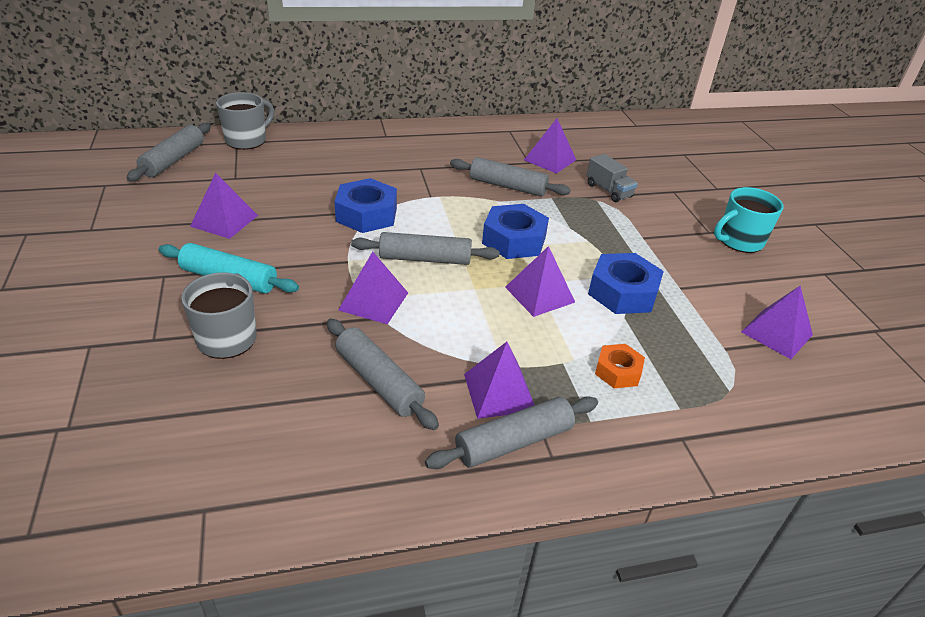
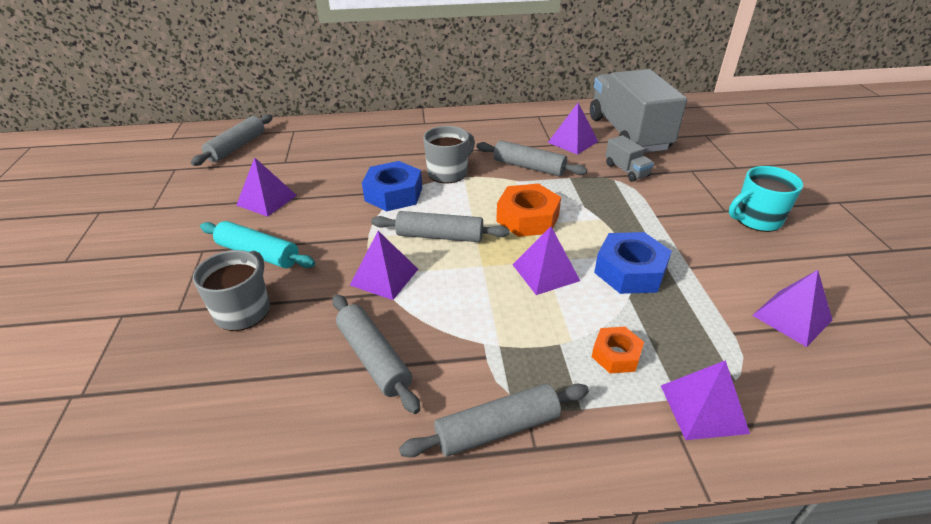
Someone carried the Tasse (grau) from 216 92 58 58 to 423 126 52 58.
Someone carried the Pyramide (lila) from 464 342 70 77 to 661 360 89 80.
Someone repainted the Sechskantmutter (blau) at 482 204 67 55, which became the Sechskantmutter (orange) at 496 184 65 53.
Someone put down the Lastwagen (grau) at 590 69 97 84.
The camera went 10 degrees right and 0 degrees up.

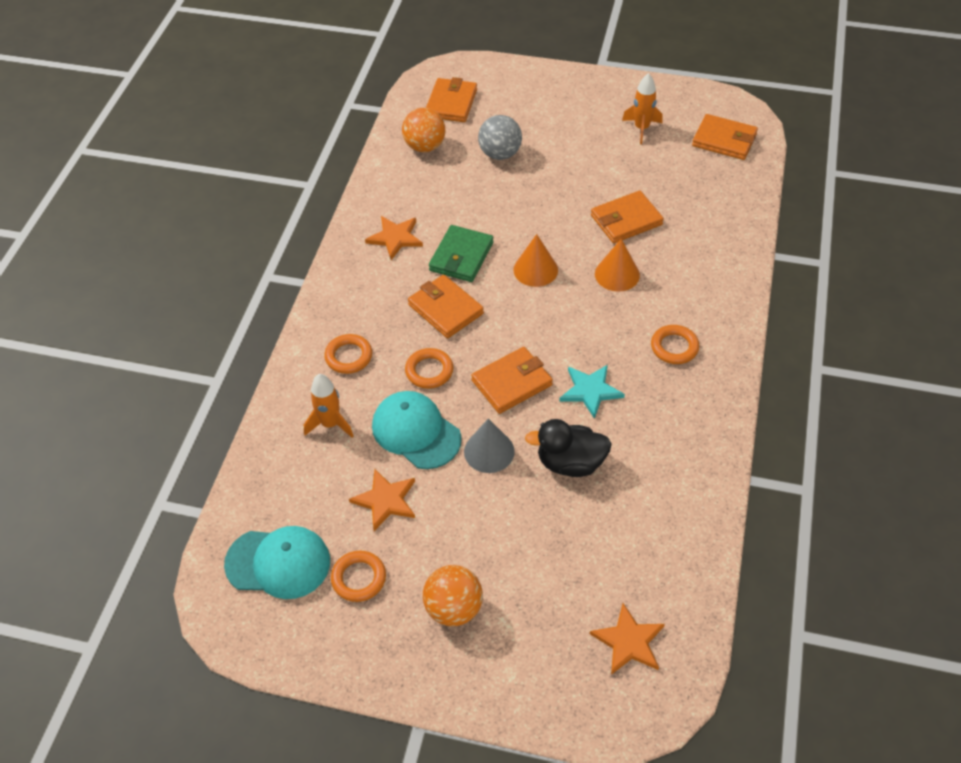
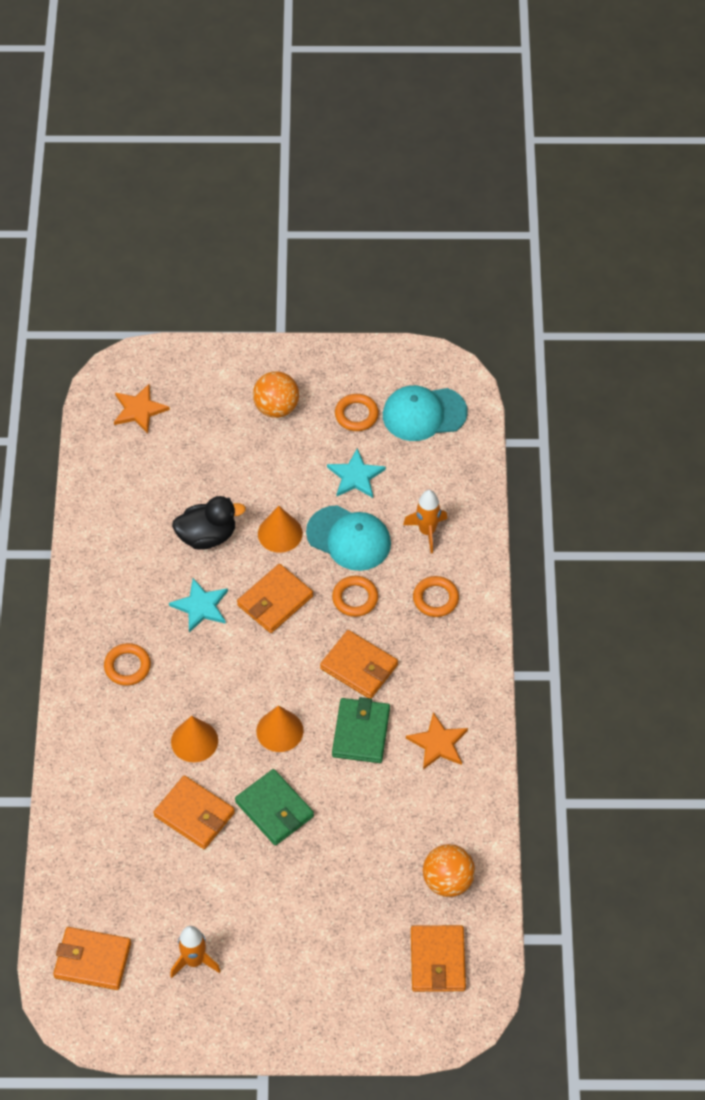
Someone repainted the Stern (orange) at 349 469 66 62, which became the Stern (türkis) at 327 448 59 50.
Someone repainted the Kegel (grau) at 464 419 51 54, which became the Kegel (orange) at 258 506 45 47.
Someone took away the Ball (grau) at 478 115 44 45.
Someone rotated the Geldbörse (orange) at 591 191 73 52 by 75 degrees clockwise.
Someone put down the Geldbörse (grün) at 235 769 79 76.
The camera went 165 degrees right and 5 degrees up.

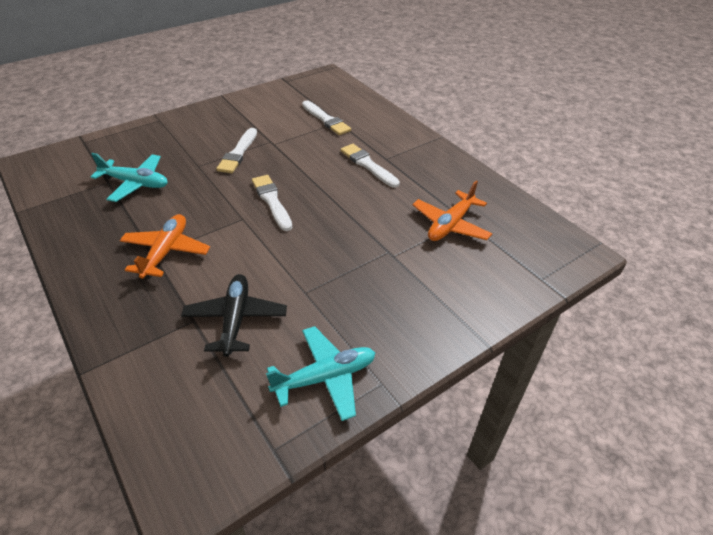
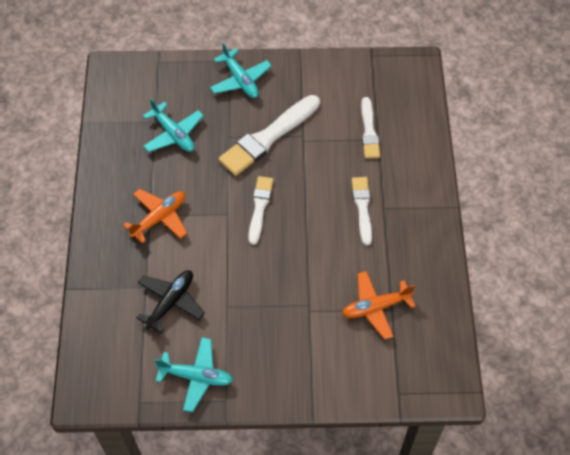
Someone scaled the Pinsel (weiß) at 216 128 41 45 by 1.68.
Someone put down the Flugzeug (türkis) at 210 42 62 56.
The camera went 35 degrees right and 15 degrees up.

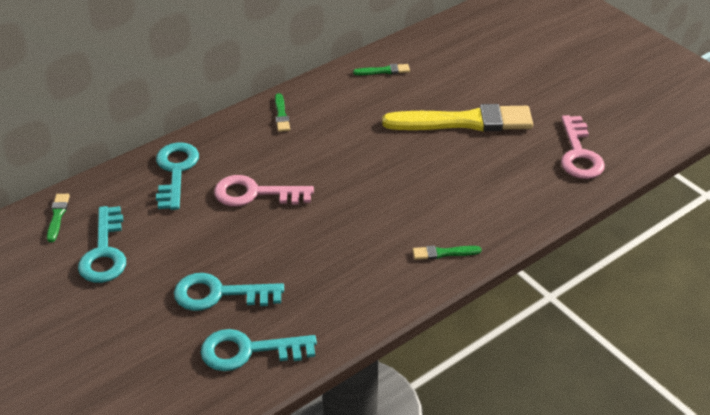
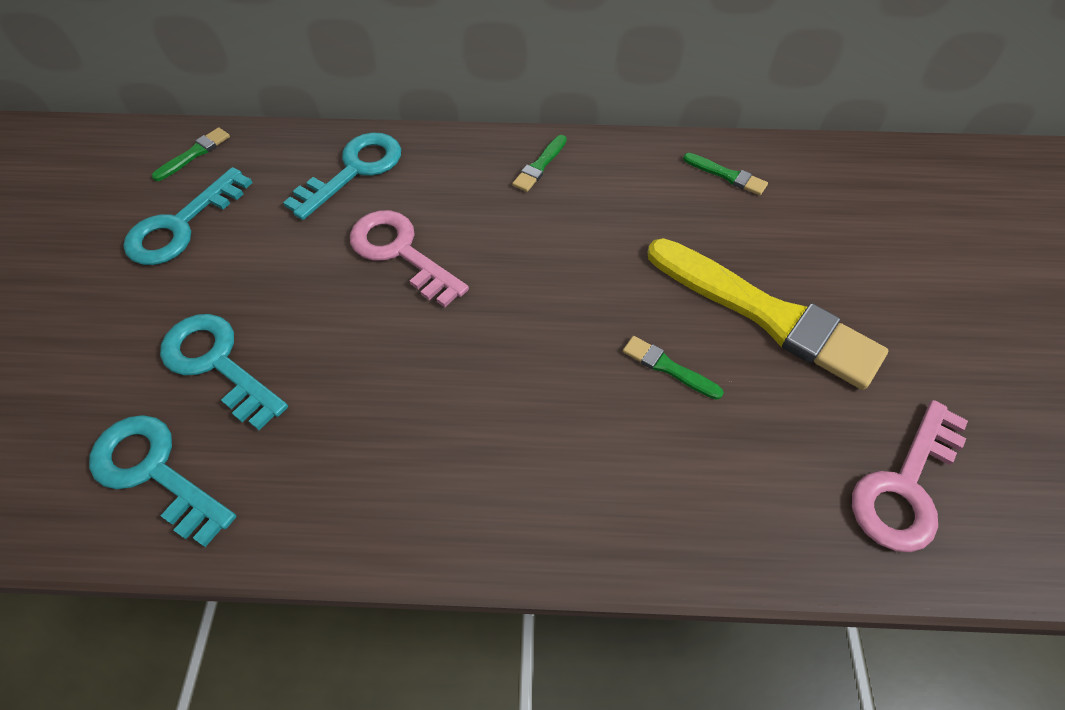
Someone carried the Pinsel (grün) from 412 245 69 15 to 623 336 101 64.
The camera went 40 degrees right and 15 degrees up.

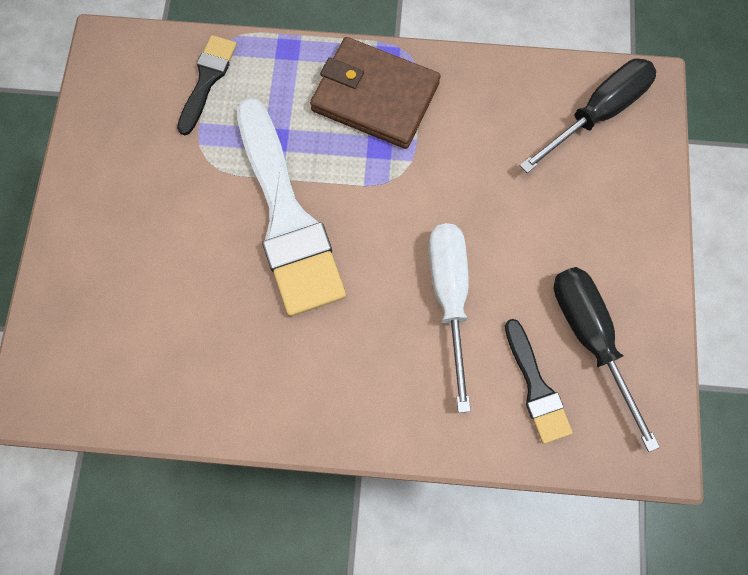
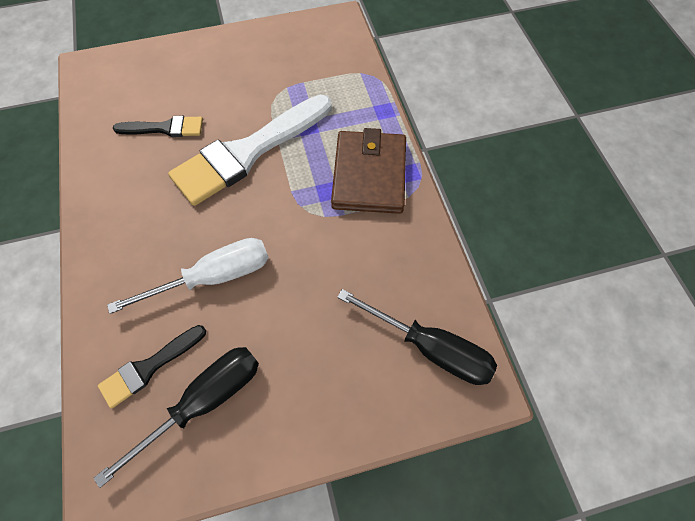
Someone carried the Pinsel (schwarz) from 177 35 60 100 to 113 116 90 21.
The camera went 70 degrees right and 10 degrees down.

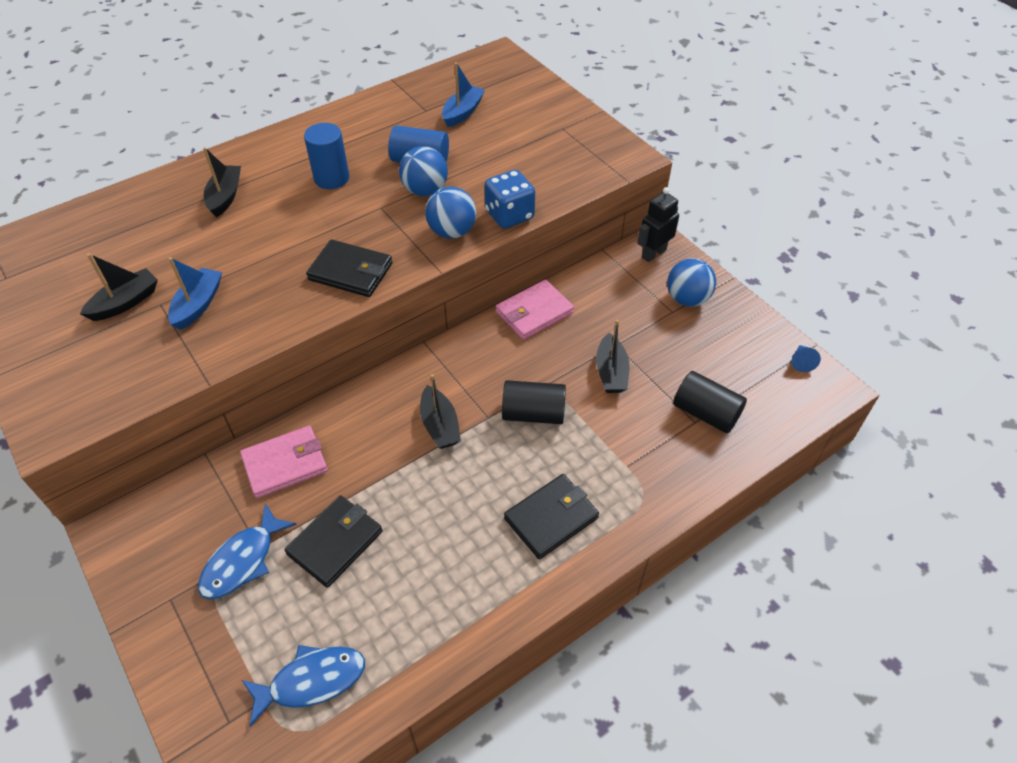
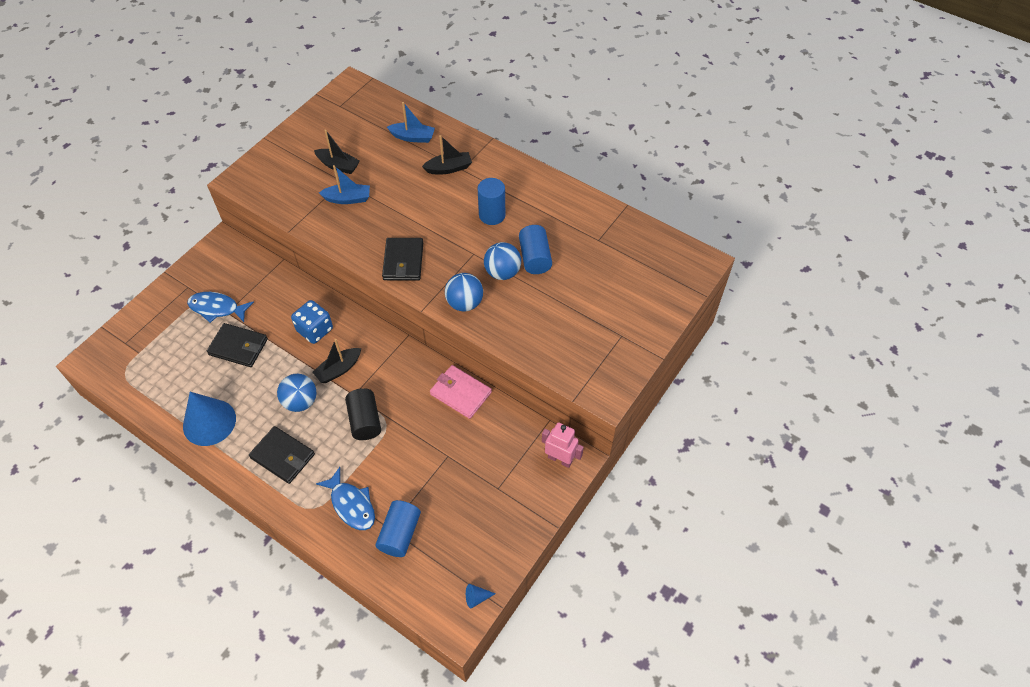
Someone took away the Geldbörse (rosa) at 240 426 88 72.
Someone carried the Fisch (blau) from 242 645 123 82 to 316 467 59 63.
Someone carried the Boot (blau) from 442 62 43 65 to 387 102 48 41.
Someone carried the Spielwürfel (blau) from 485 170 50 59 to 291 300 42 44.
Someone took away the Boot (schwarz) at 596 320 34 73.
Someone repainted the Roboter (schwarz) at 637 187 42 75, which became the Roboter (rosa) at 542 422 42 46.
Someone carried the Ball (blau) from 667 258 49 49 to 277 374 40 38.
Someone repainted the Vollzylinder (schwarz) at 673 371 74 62, which became the Vollzylinder (blau) at 375 500 46 57.
Someone put down the Kegel (blau) at 183 392 53 54.
The camera went 70 degrees right and 5 degrees up.

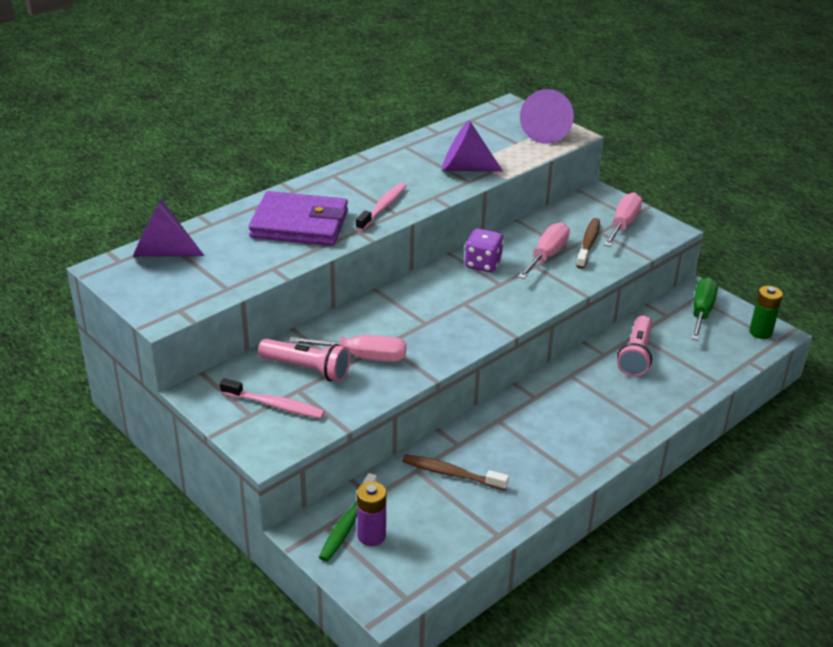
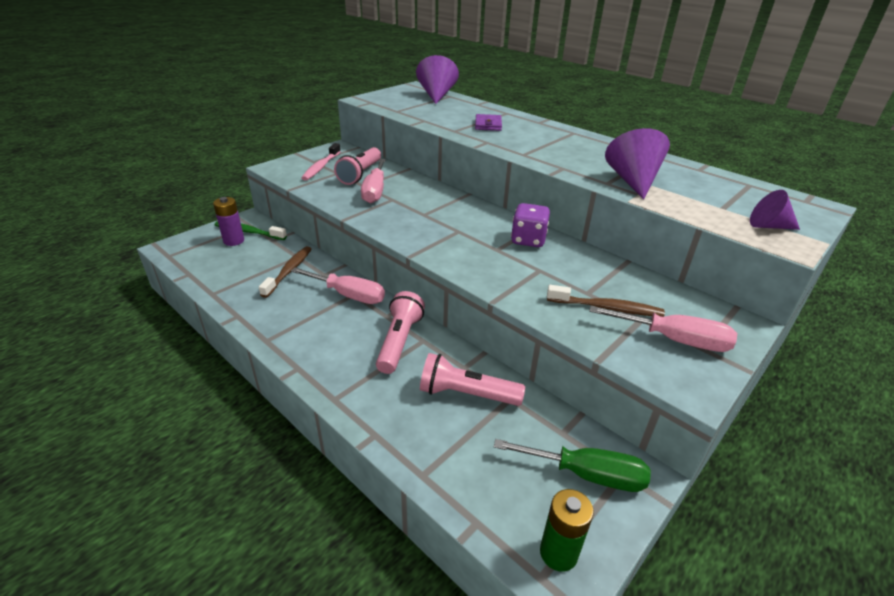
Someone scaled the Geldbörse (lila) at 249 191 99 55 by 0.47.
Someone took away the Zahnbürste (rosa) at 356 183 51 48.
Someone carried the Schraubenzieher (rosa) from 518 222 52 57 to 291 267 94 37.
Someone scaled the Kegel (lila) at 520 89 54 55 by 0.60.
Someone put down the Taschenlampe (rosa) at 376 291 49 83.
The camera went 85 degrees right and 0 degrees up.

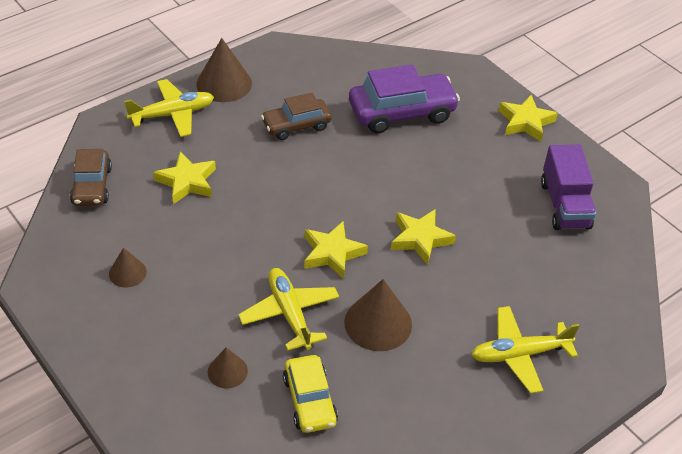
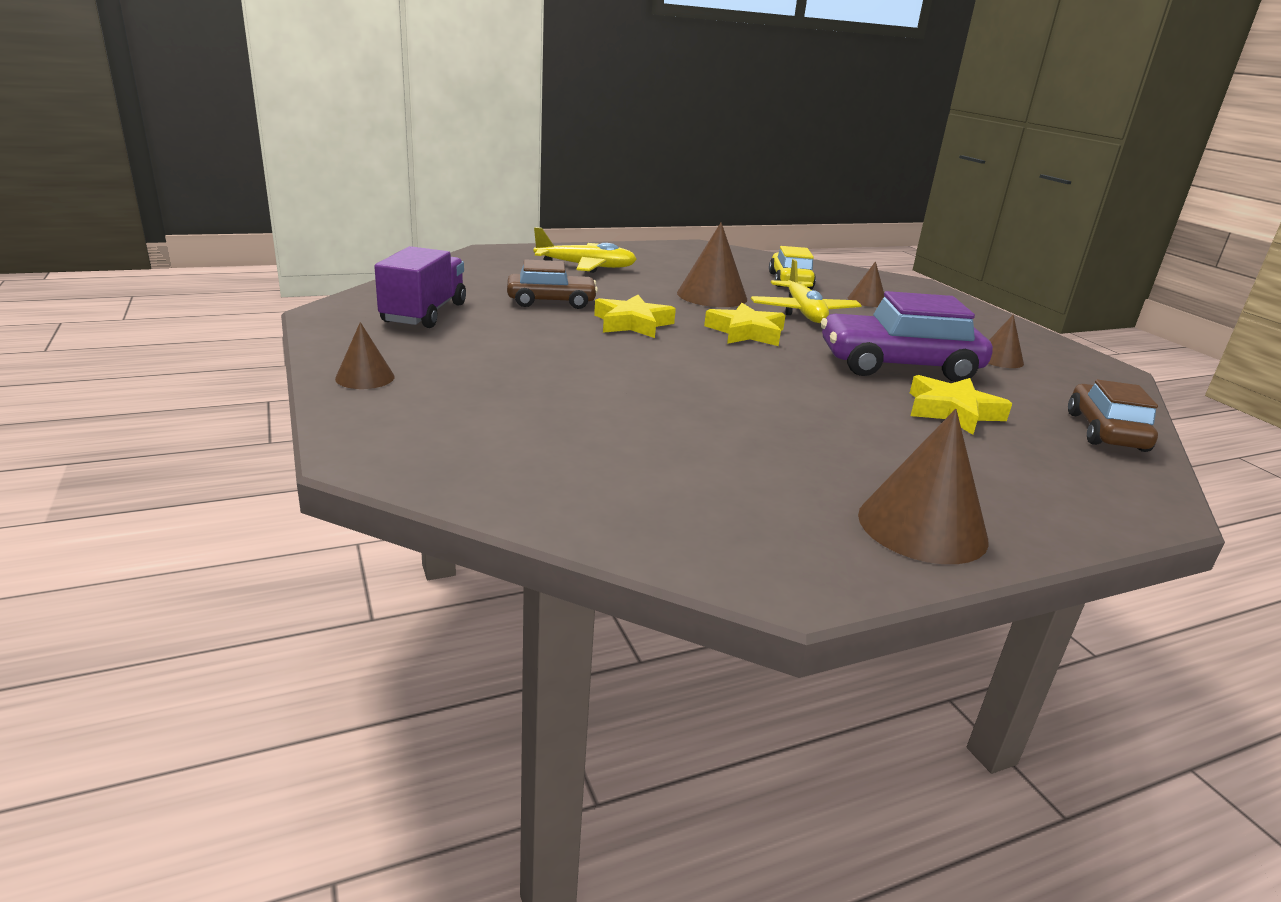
Someone took away the Flugzeug (gelb) at 124 79 90 58.
Someone carried the Auto (braun) from 261 93 70 47 to 507 260 91 49.
Someone carried the Auto (lila) from 349 65 111 69 to 821 291 172 91.
Someone swapped the Stern (gelb) at 498 95 60 47 for the Kegel (braun) at 335 322 60 67.
The camera went 165 degrees left and 20 degrees down.

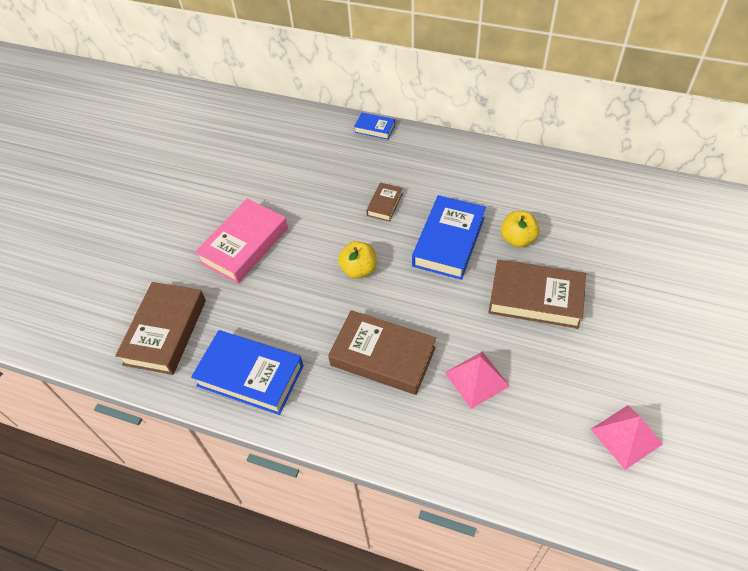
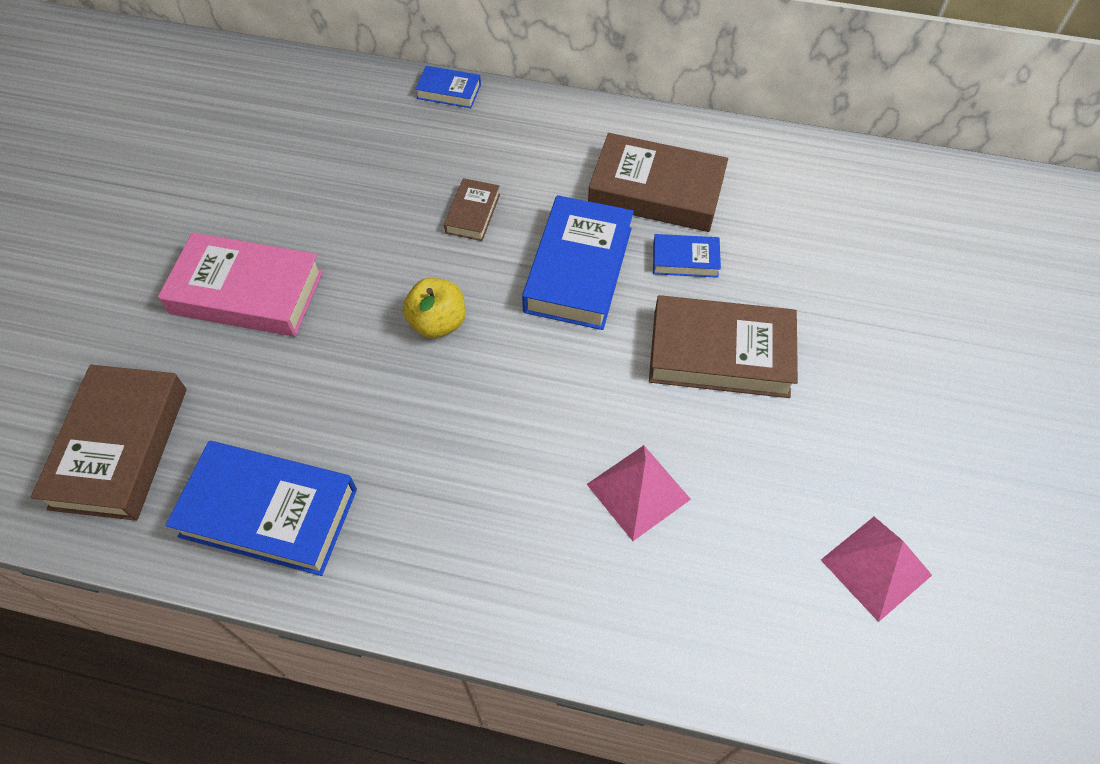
Someone rotated the Buch (rosa) at 195 199 93 85 by 75 degrees clockwise.
Someone carried the Buch (braun) from 328 310 108 85 to 588 133 140 99.
Someone swapped the Apfel (gelb) at 501 211 38 36 for the Buch (blau) at 653 234 68 44.
The camera went 10 degrees left and 5 degrees up.

